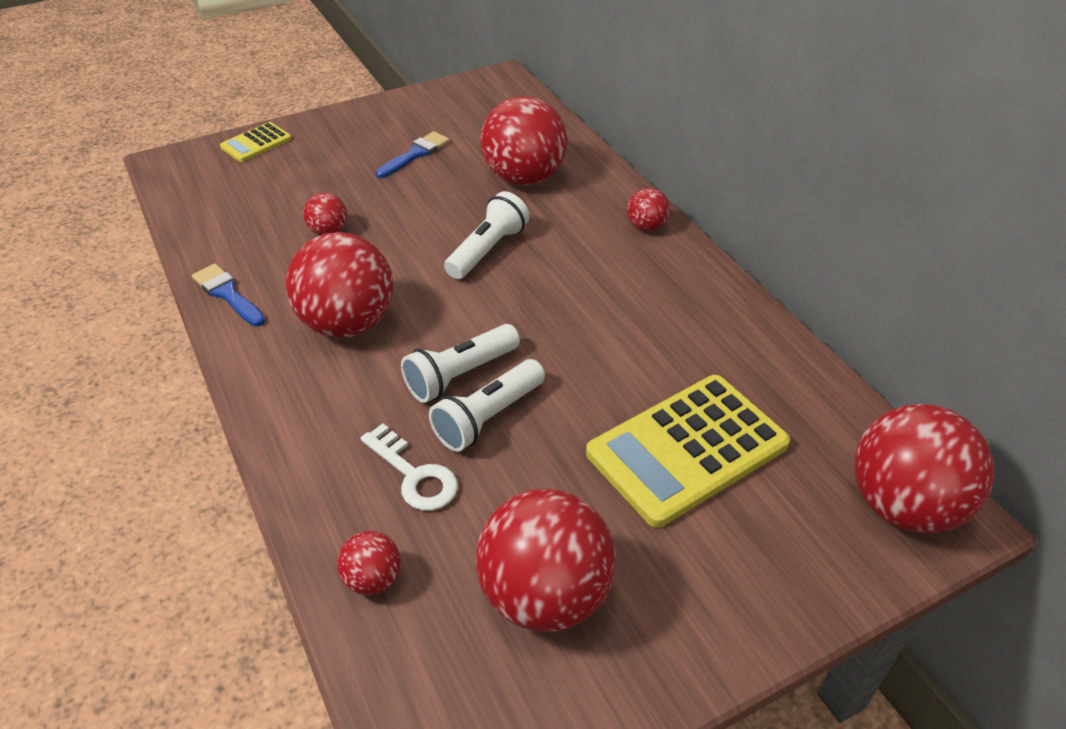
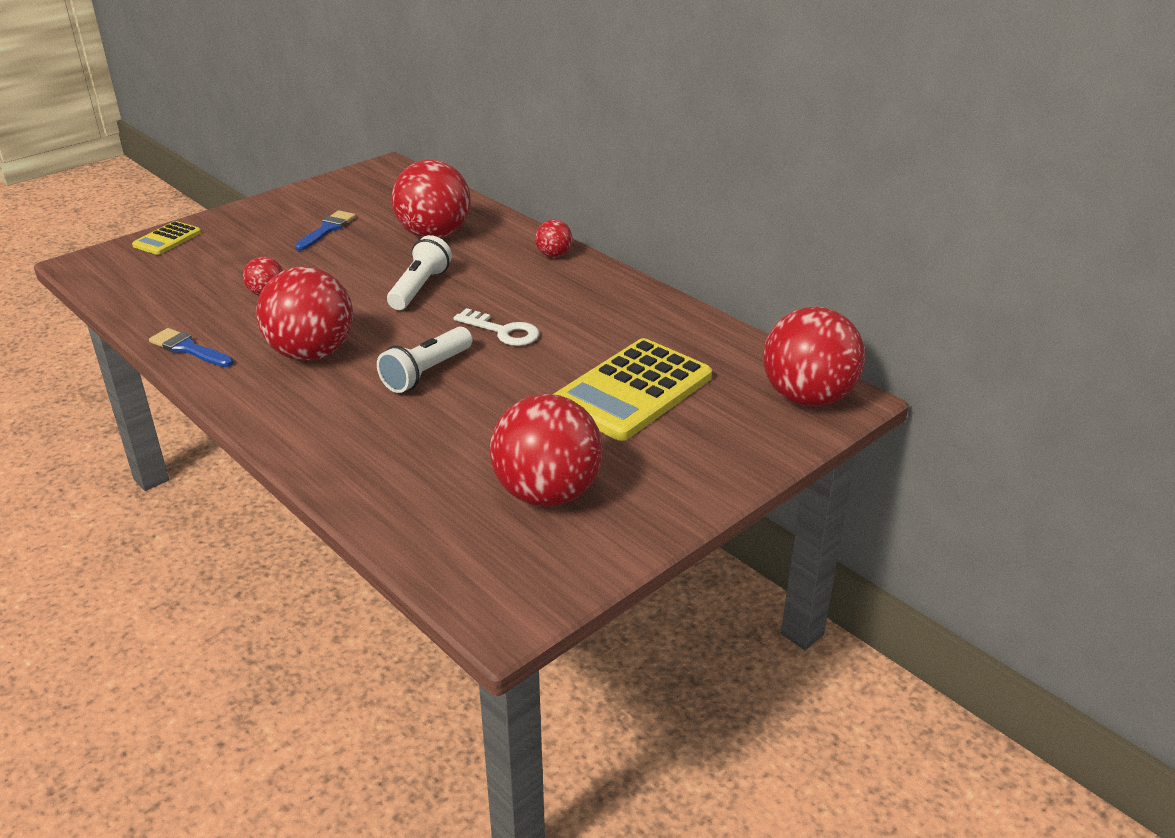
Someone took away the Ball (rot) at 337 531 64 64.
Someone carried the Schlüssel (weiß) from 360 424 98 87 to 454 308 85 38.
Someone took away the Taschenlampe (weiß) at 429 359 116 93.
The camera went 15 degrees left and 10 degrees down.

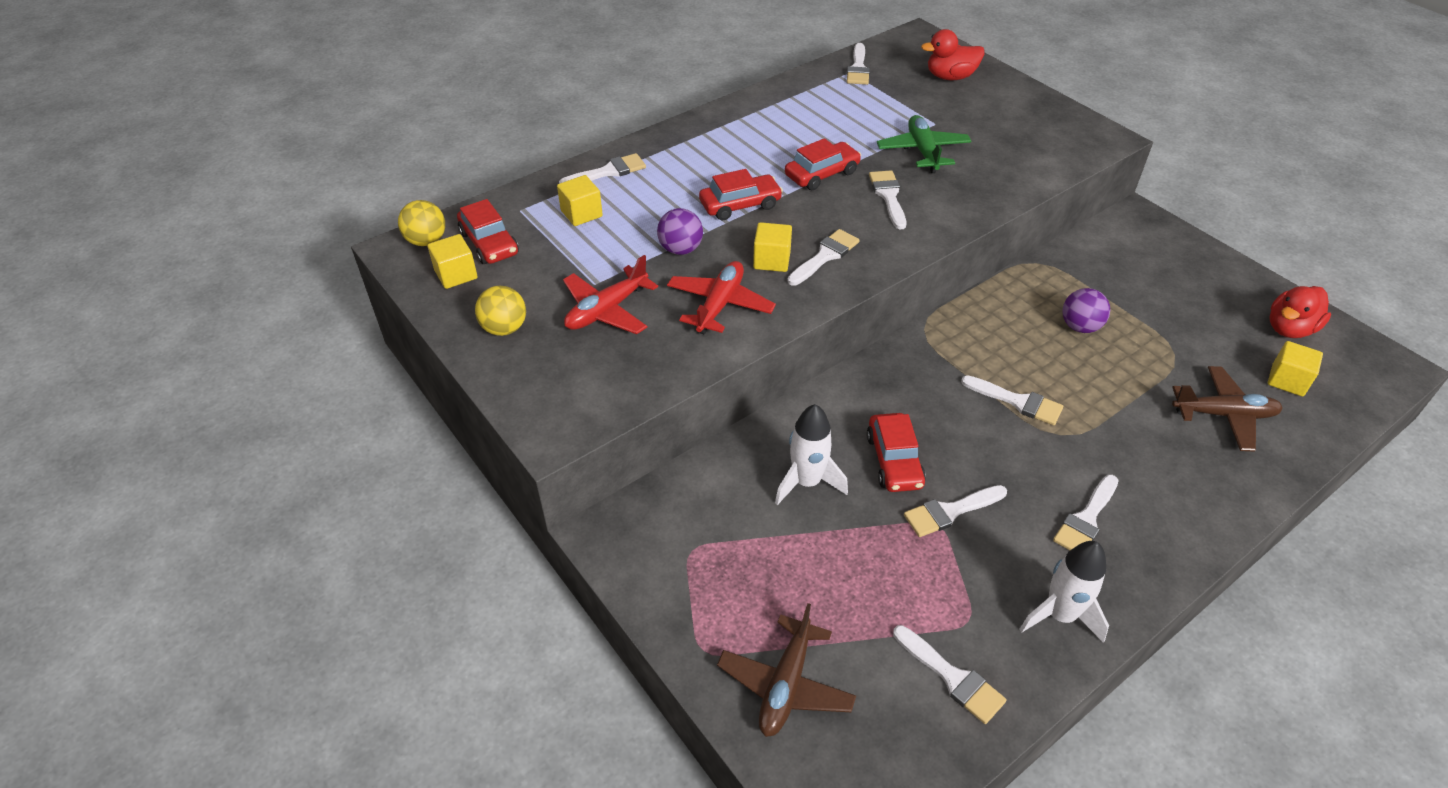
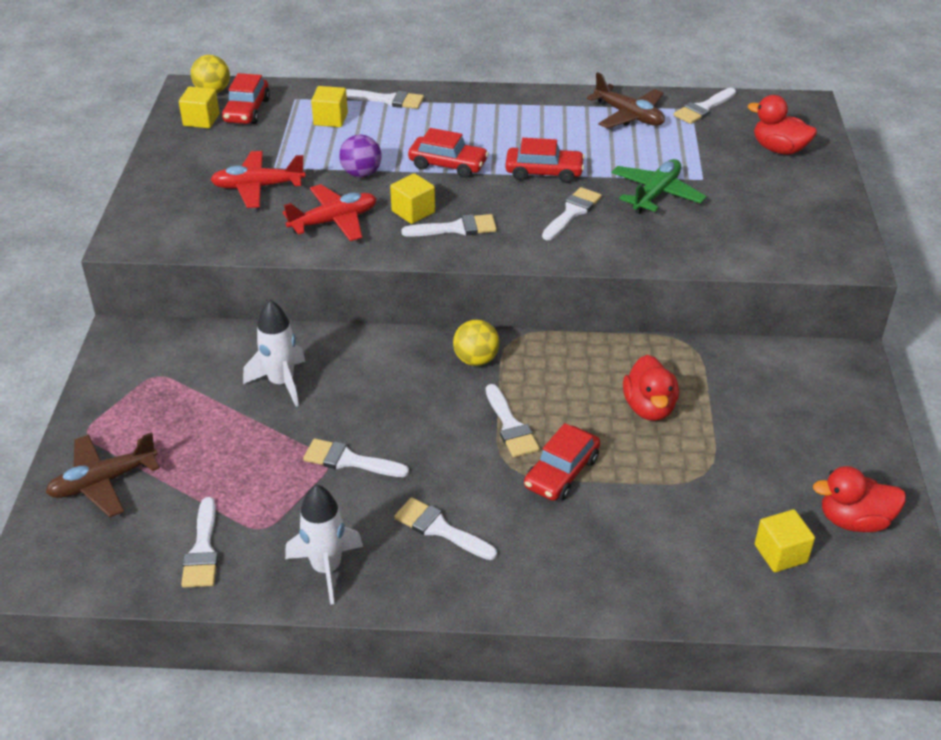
Someone carried the Ball (gelb) from 475 286 51 50 to 453 320 46 46.
Someone carried the Auto (rot) from 867 413 59 79 to 524 423 76 78.
Someone rotated the Pinsel (weiß) at 1053 475 66 75 by 45 degrees clockwise.
Someone swapped the Ball (lila) at 1062 288 48 45 for the Ente (rot) at 623 355 56 66.
Someone carried the Flugzeug (braun) from 1172 366 111 86 to 587 72 78 57.
The camera went 40 degrees right and 5 degrees down.

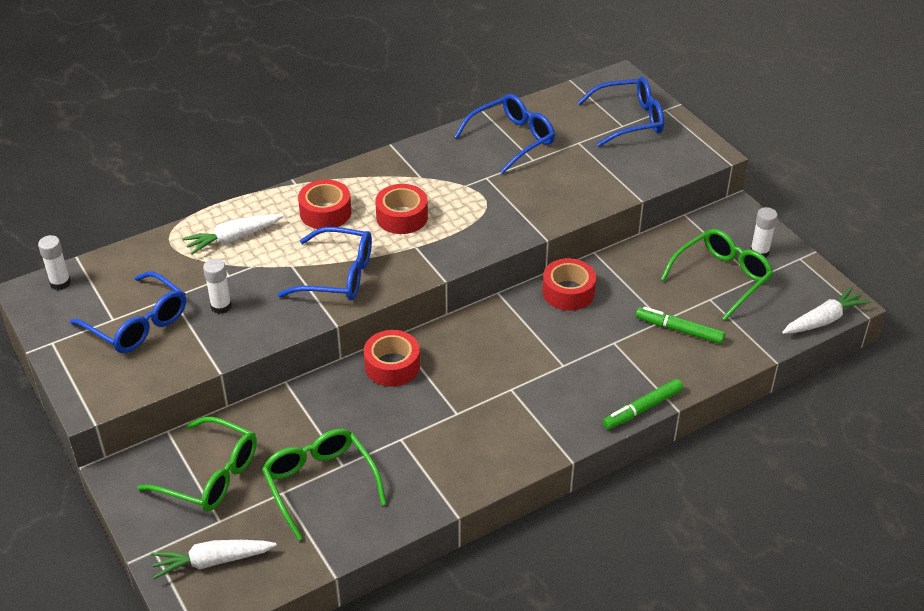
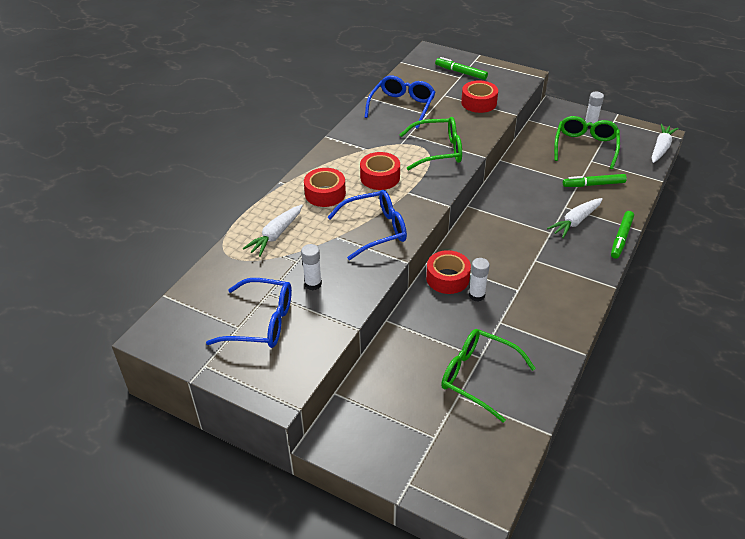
Someone carried the Klebestift (weiß) from 38 235 33 55 to 469 258 21 44.
Someone carried the Brille (grün) from 137 417 120 95 to 400 117 62 54.
Someone carried the Karotte (weiß) from 151 540 126 39 to 547 198 56 40.
Someone carried the Klebeband (rot) from 542 258 54 53 to 461 81 37 32.
Someone swapped the Brille (blau) at 578 77 86 70 for the Filzstift (grün) at 435 57 53 23.
The camera went 30 degrees left and 0 degrees up.

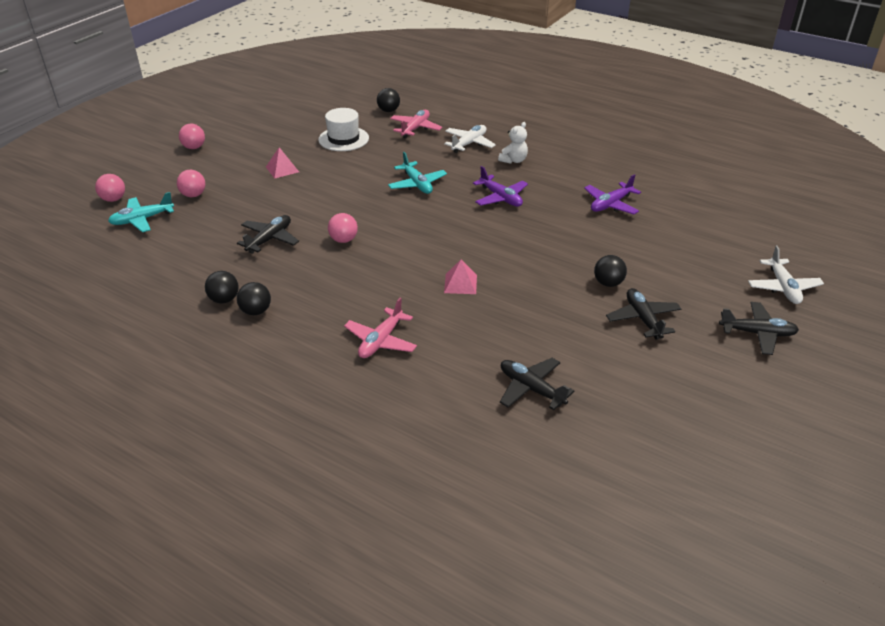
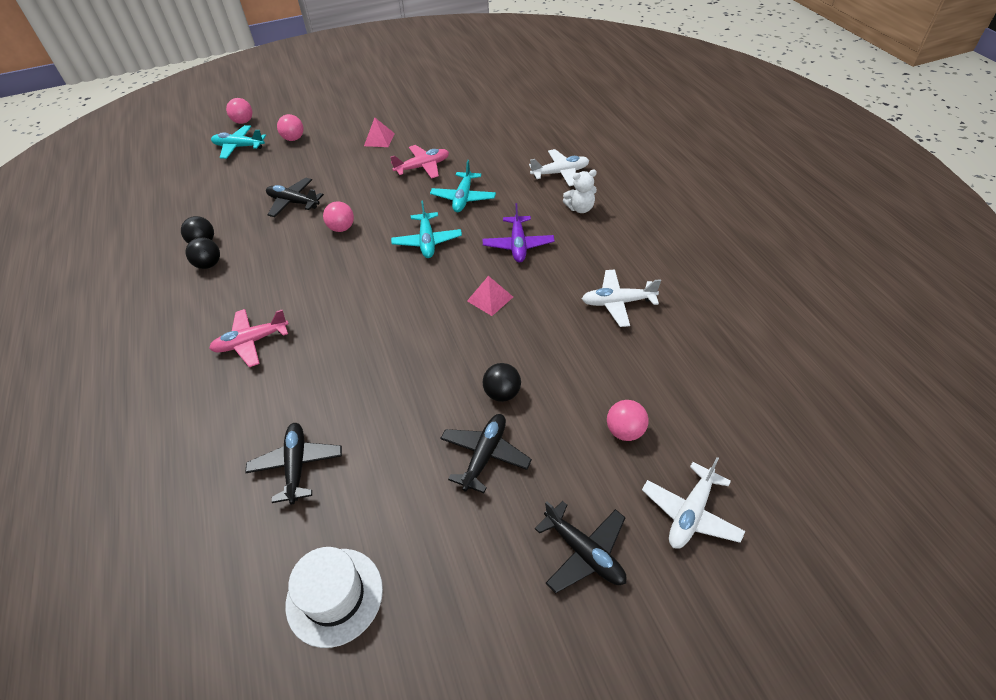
Someone carried the Ball (rosa) from 179 124 26 25 to 607 400 42 41.
Someone rotated the Flugzeug (schwarz) at 237 215 62 39 by 135 degrees counterclockwise.
Someone carried the Hut (weiß) from 318 108 51 43 to 285 547 98 101.
Someone took away the Ball (schwarz) at 377 88 23 24.
Someone carried the Flugzeug (rosa) from 390 110 52 28 to 390 145 59 34.
Someone carried the Pyramide (rosa) from 444 260 33 34 to 467 276 46 40.
Someone repainted the Flugzeug (lila) at 584 174 57 40, which became the Flugzeug (weiß) at 582 269 79 58.
Someone put down the Flugzeug (türkis) at 391 201 71 57.
The camera went 40 degrees right and 10 degrees up.

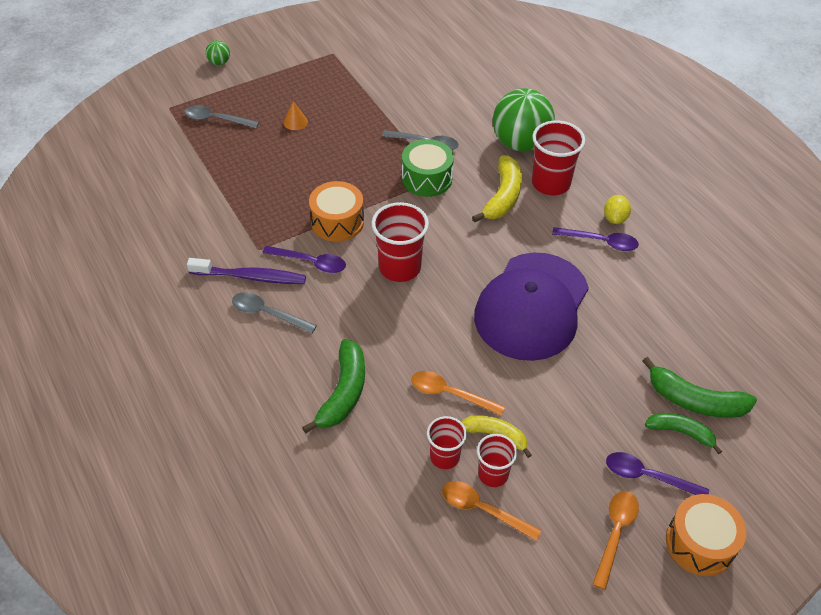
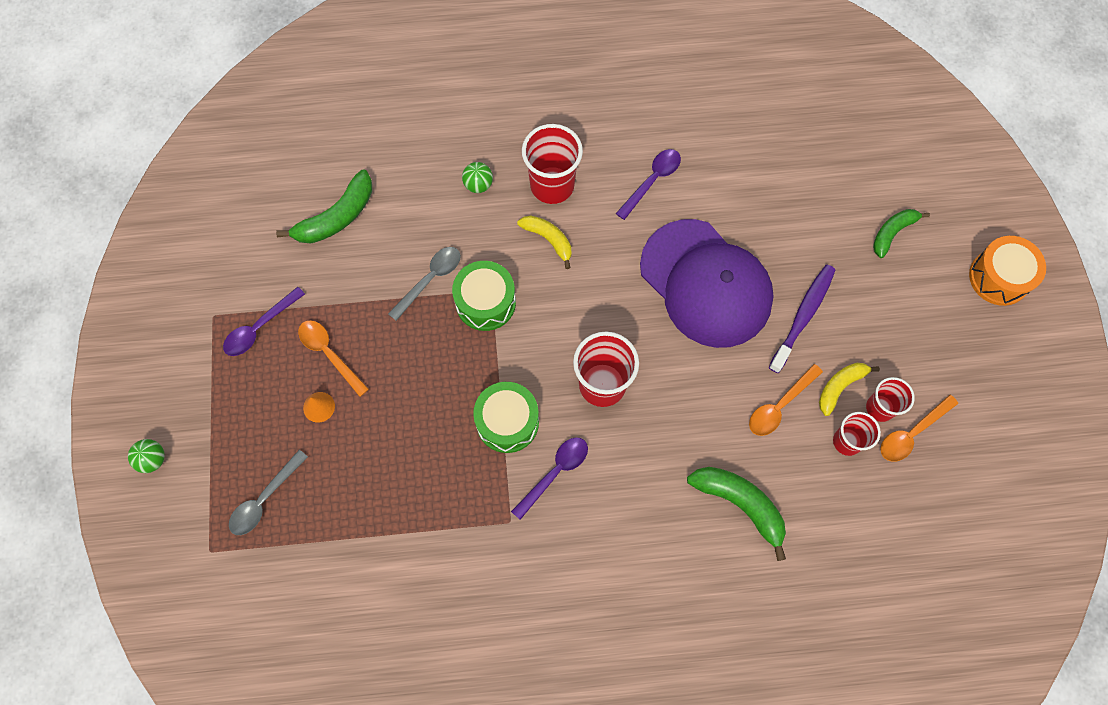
Someone carried the Zahnbürste (lila) from 187 258 119 26 to 769 265 67 108.
Someone took away the Löffel (grau) at 232 292 85 41.
Someone repainted the Trommel (orange) at 309 181 55 61, which became the Trommel (grün) at 473 382 66 71.
Someone scaled the Banane (gelb) at 472 155 50 67 by 0.65.
Someone scaled the Ball (grün) at 493 88 62 63 by 0.43.
Someone carried the Löffel (orange) from 592 491 47 99 to 298 320 71 77.
Someone took away the Zitrone (gelb) at 604 195 27 29.
Someone carried the Löffel (lila) from 606 452 103 43 to 223 287 82 69.
Someone carried the Banane (grün) from 642 357 115 61 to 276 170 96 74.
The camera went 65 degrees left and 20 degrees up.

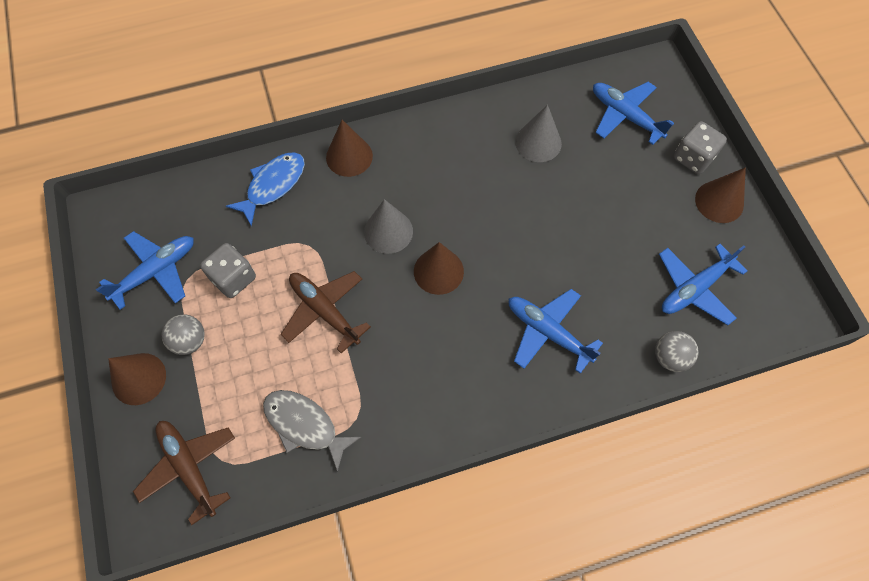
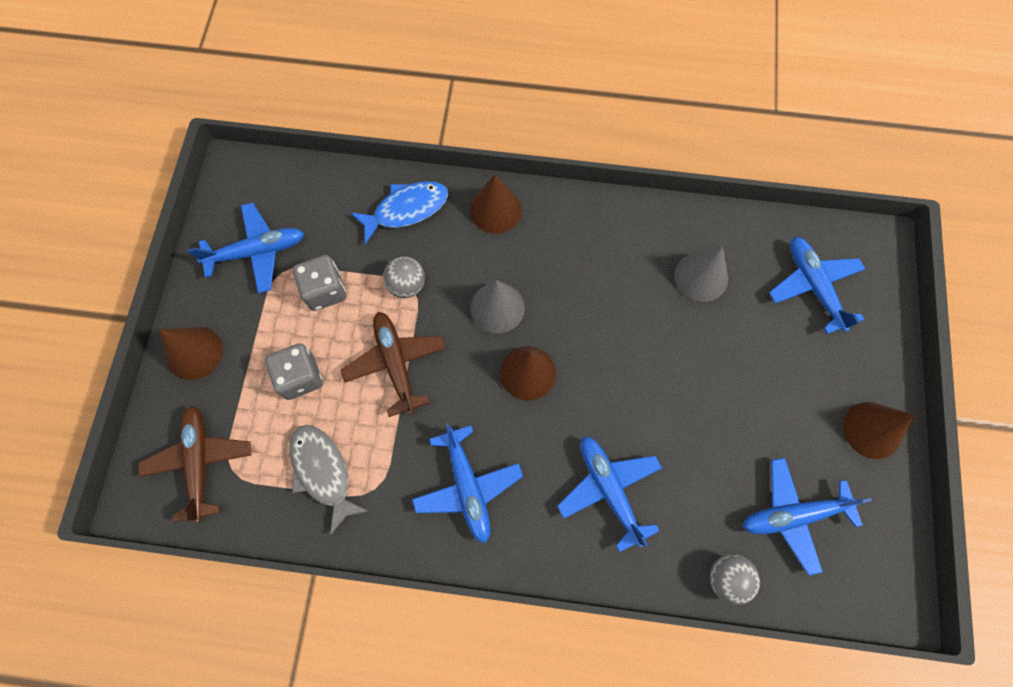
Someone carried the Ball (grau) from 161 315 44 40 to 383 256 42 42.
Someone carried the Spielwürfel (grau) from 674 121 53 53 to 265 343 58 57.
Someone put down the Flugzeug (blau) at 412 423 111 120.
The camera went 25 degrees right and 5 degrees up.

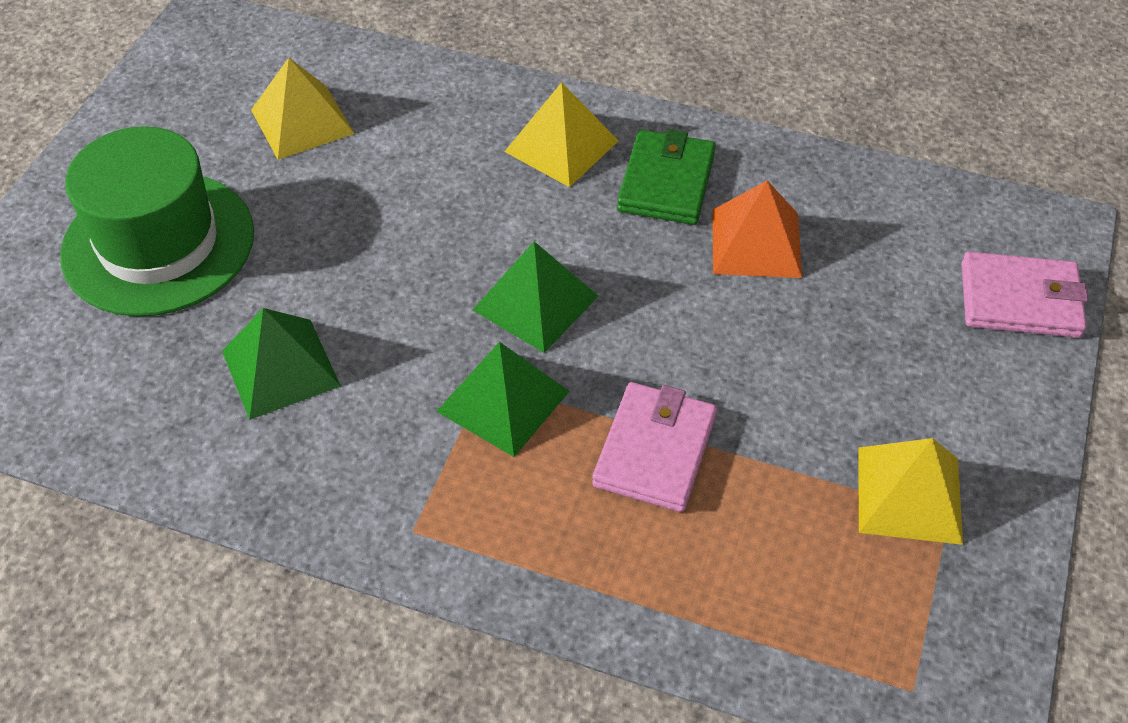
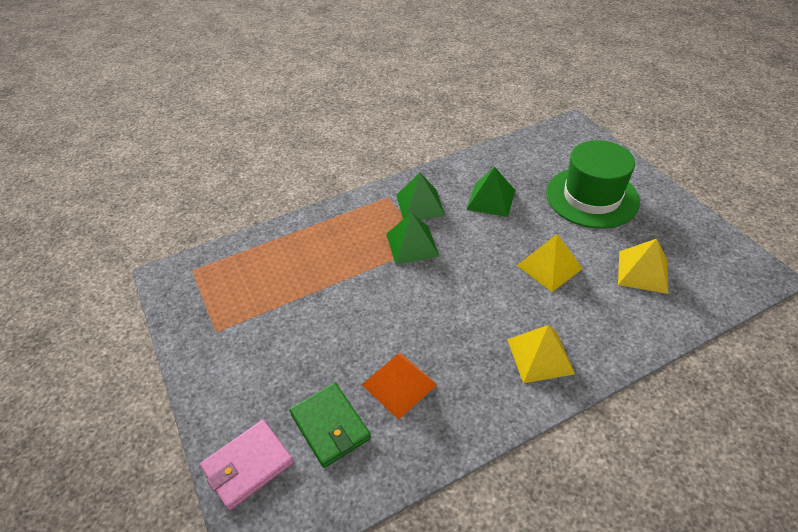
Someone carried the Pyramide (grün) from 473 241 125 112 to 397 173 48 47.
Someone took away the Geldbörse (rosa) at 592 382 125 130.
Someone carried the Geldbörse (grün) from 617 129 99 96 to 290 383 81 85.
Someone carried the Pyramide (gelb) from 858 438 105 107 to 517 234 66 58.
The camera went 135 degrees right and 5 degrees down.

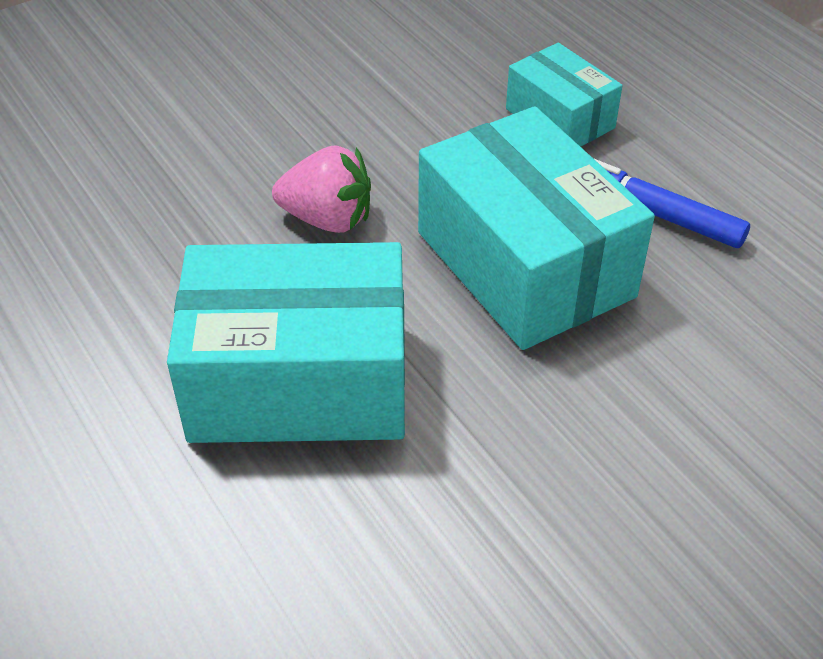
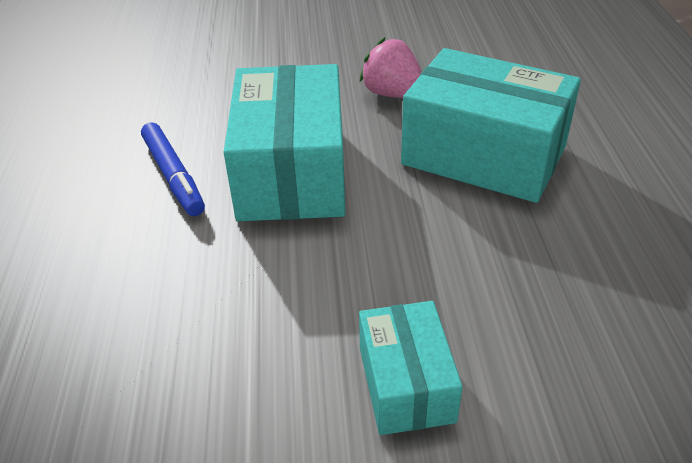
Someone carried the Erdbeere (rosa) from 272 145 99 88 to 360 37 62 61.
Someone carried the Schachtel (türkis) from 506 43 117 104 to 359 301 104 134.
The camera went 150 degrees left and 5 degrees down.

